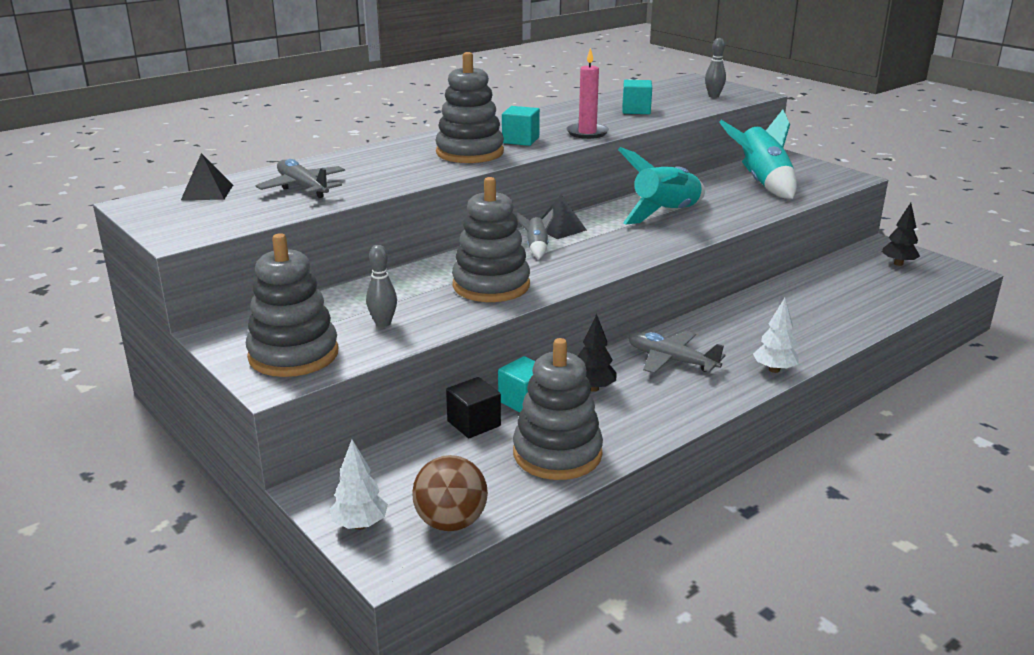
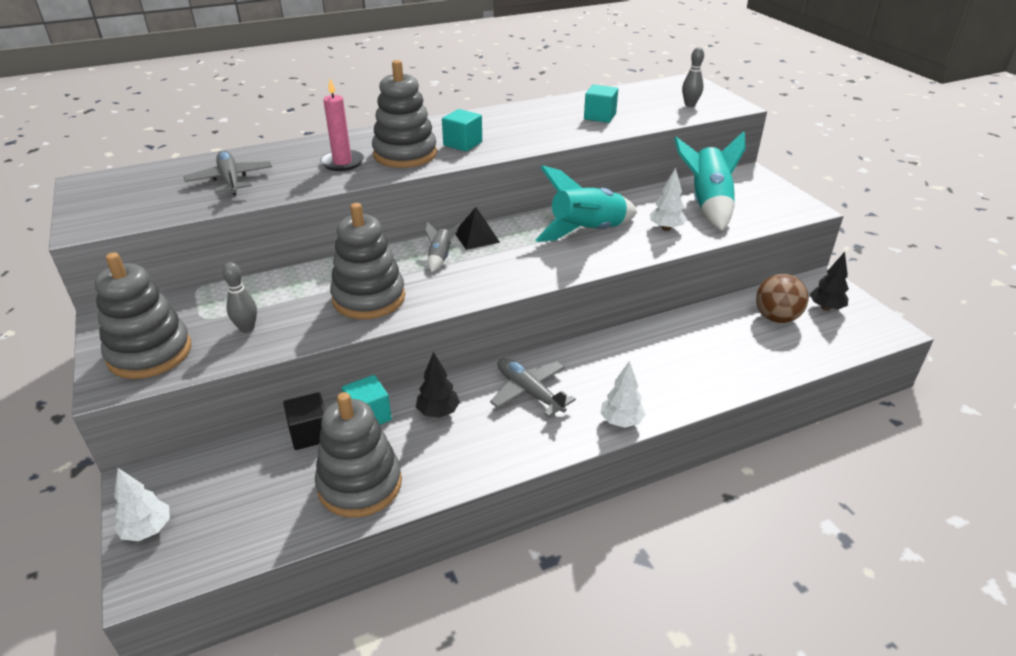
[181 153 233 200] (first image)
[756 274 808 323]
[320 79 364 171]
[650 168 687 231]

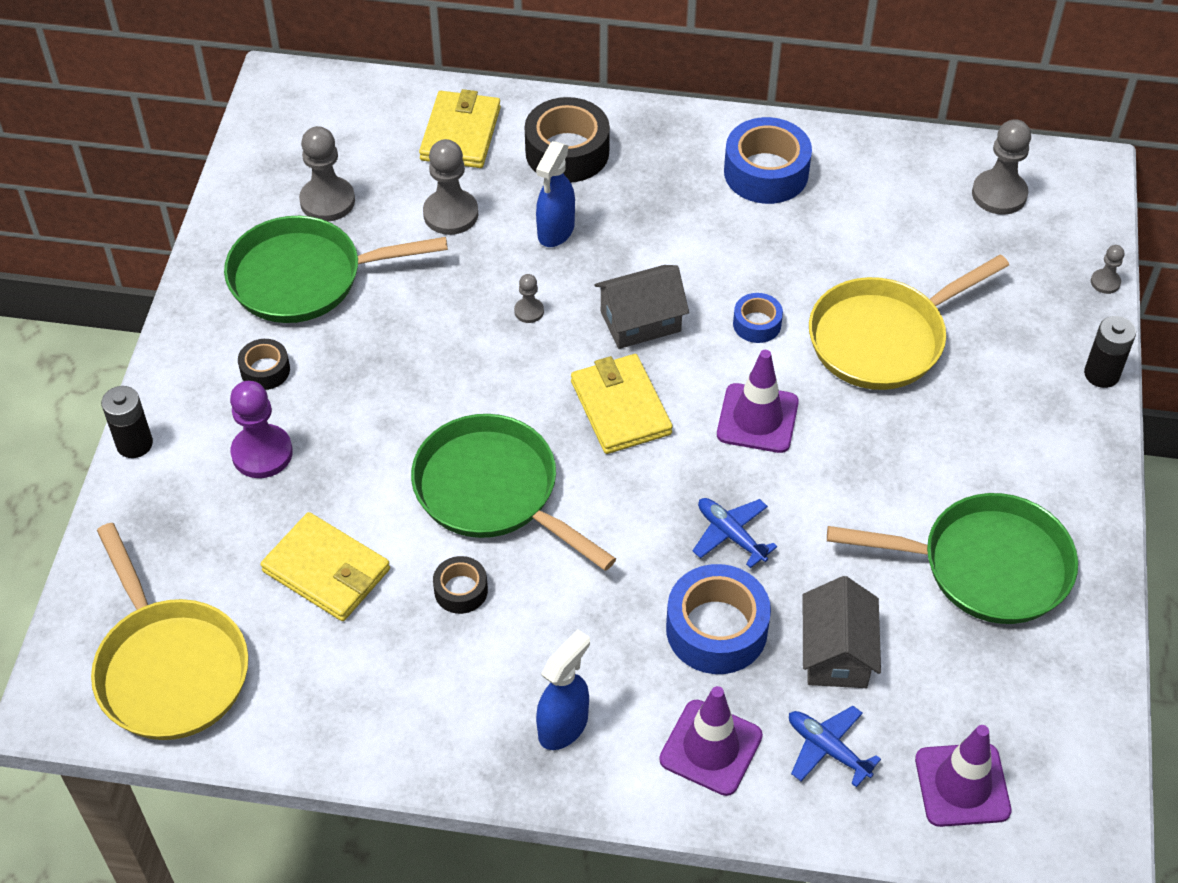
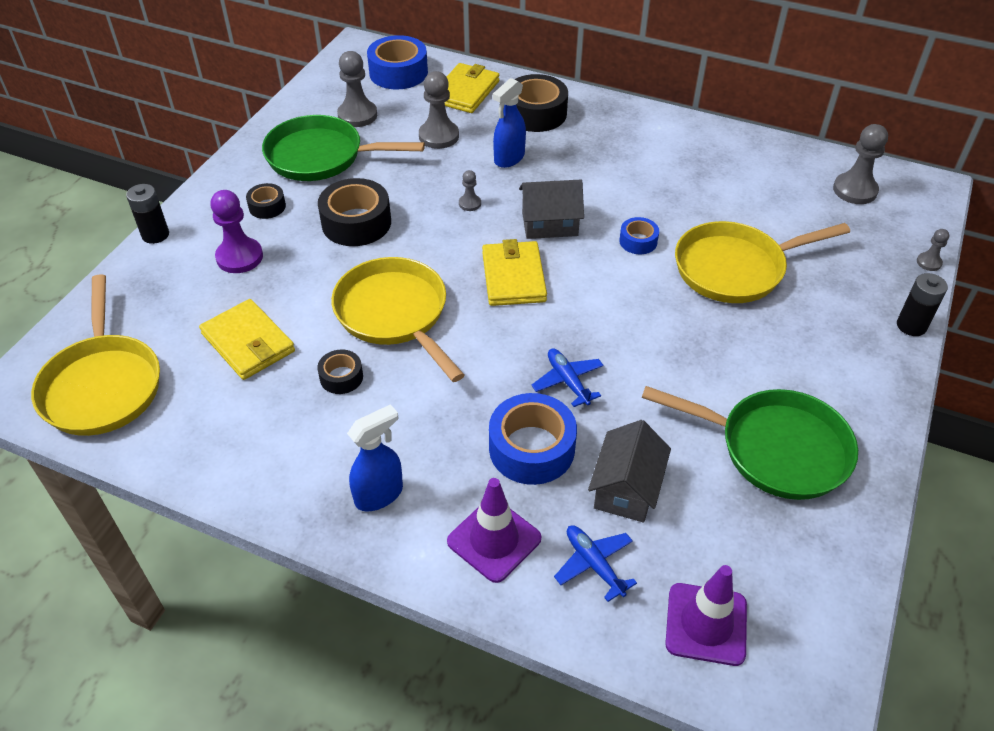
[331 257 464 382]
[717 350 799 453] (first image)
[367 35 428 89]
[318 178 391 246]

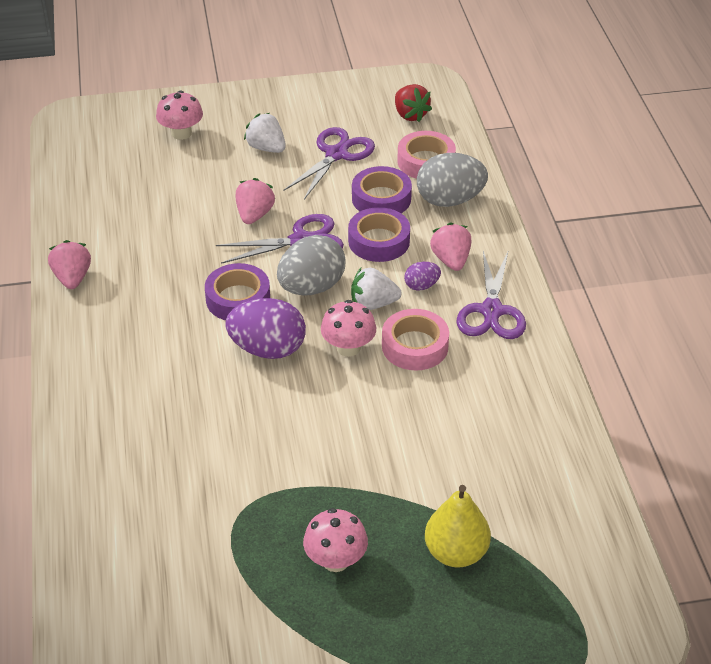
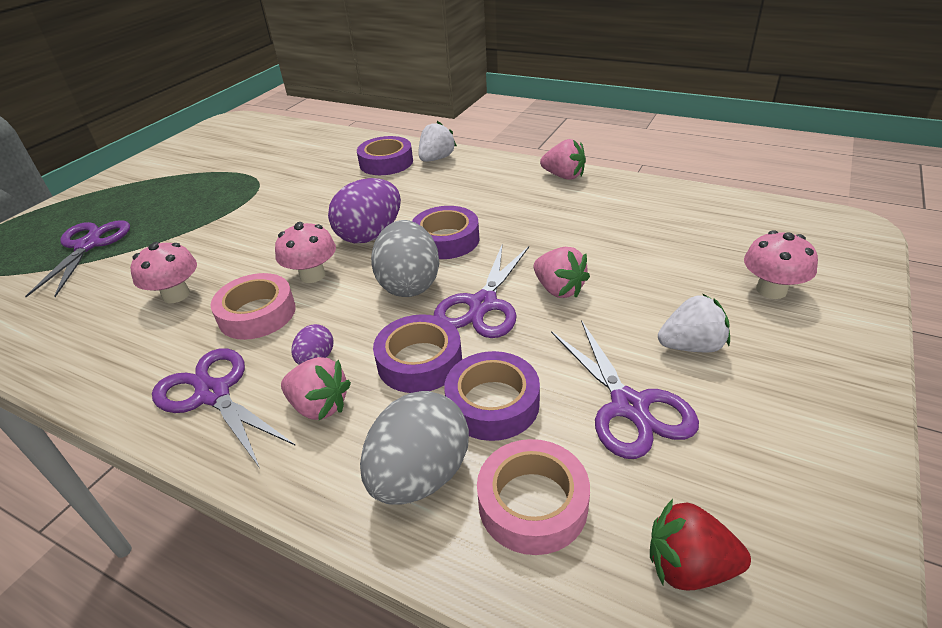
[130 242 197 303]
[418 121 457 162]
[25 220 130 297]
[357 136 413 175]

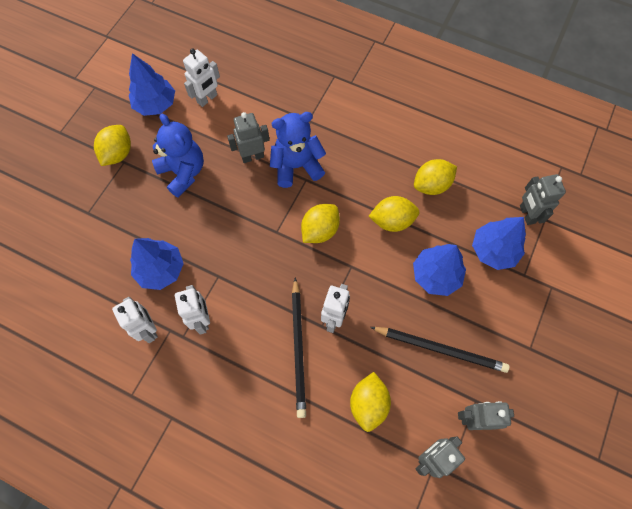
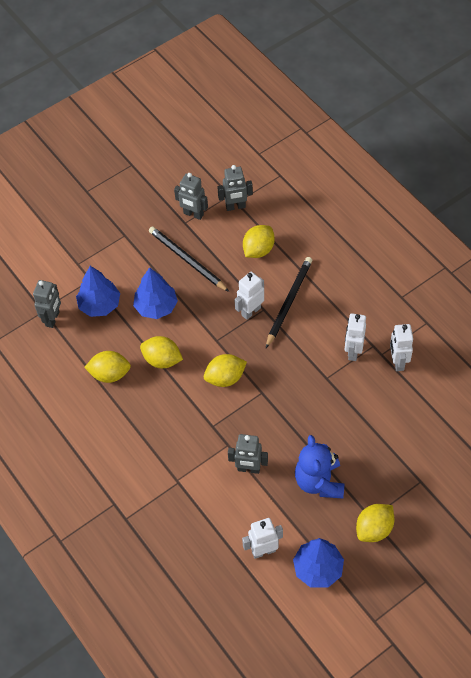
[130 238 184 290] (first image)
[270 112 326 188] (first image)

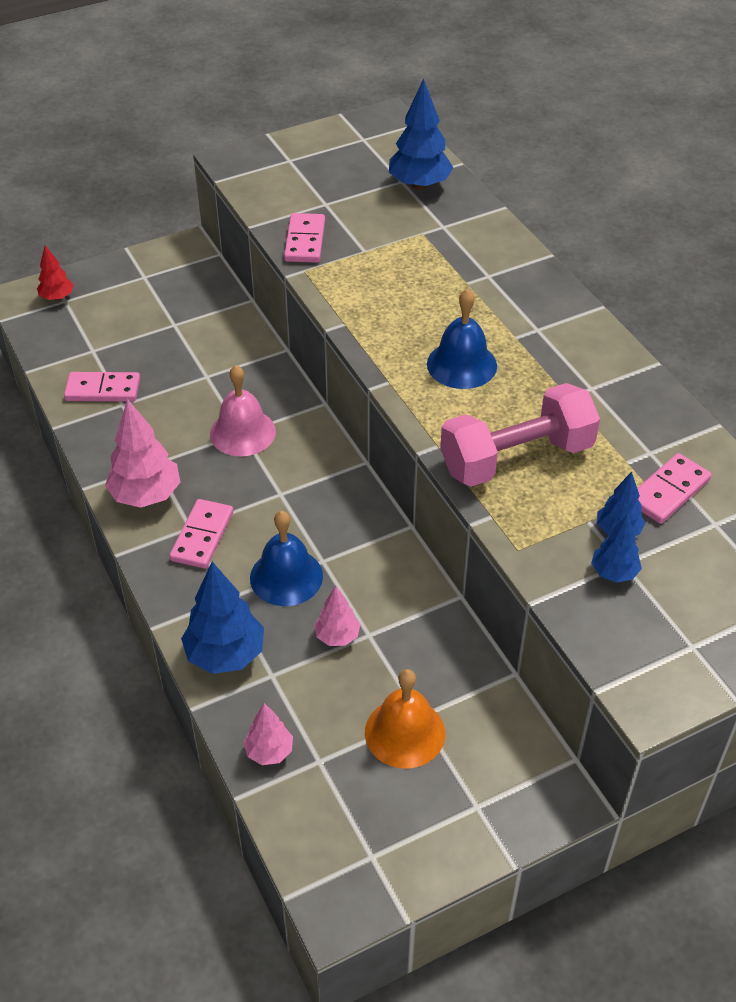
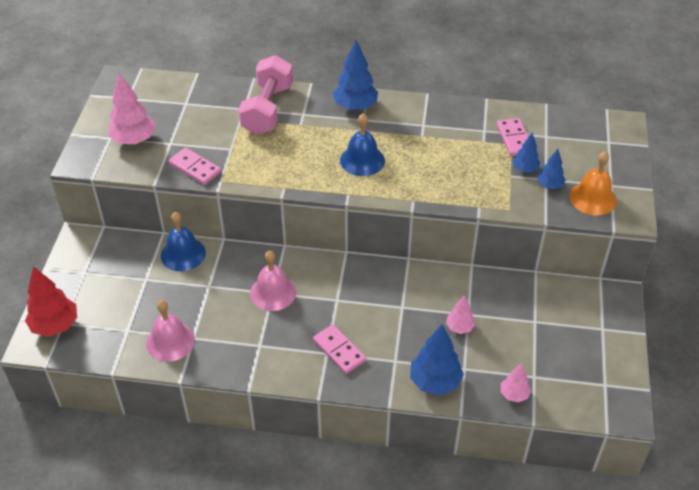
[25 266 77 337]
[146 300 195 362]
[108 73 156 144]
[161 212 206 271]
[569 151 617 215]
[333 40 378 111]
[239 55 293 135]

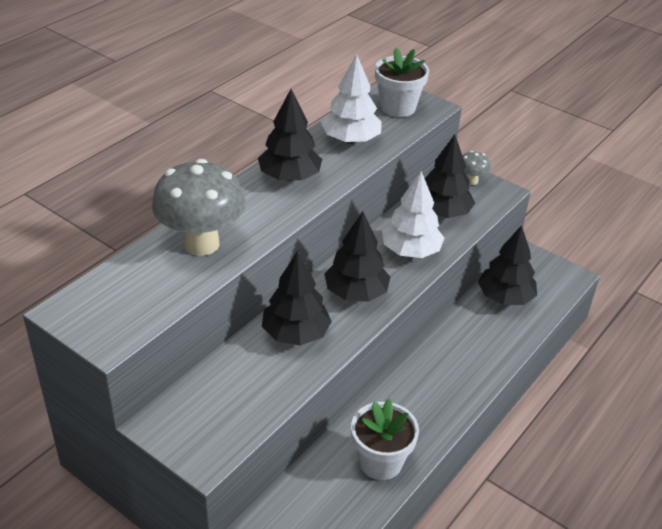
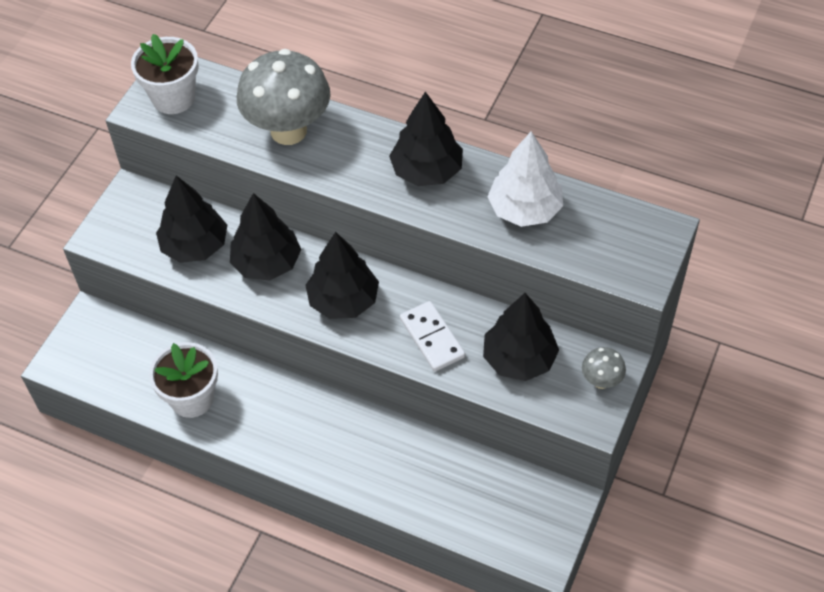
[131 34 199 114]
[400 301 465 372]
[156 176 227 263]

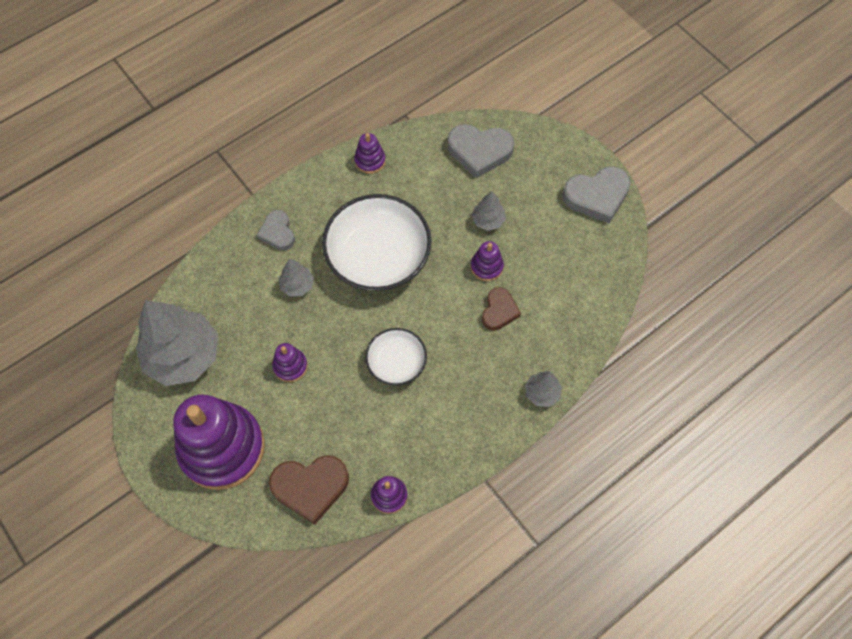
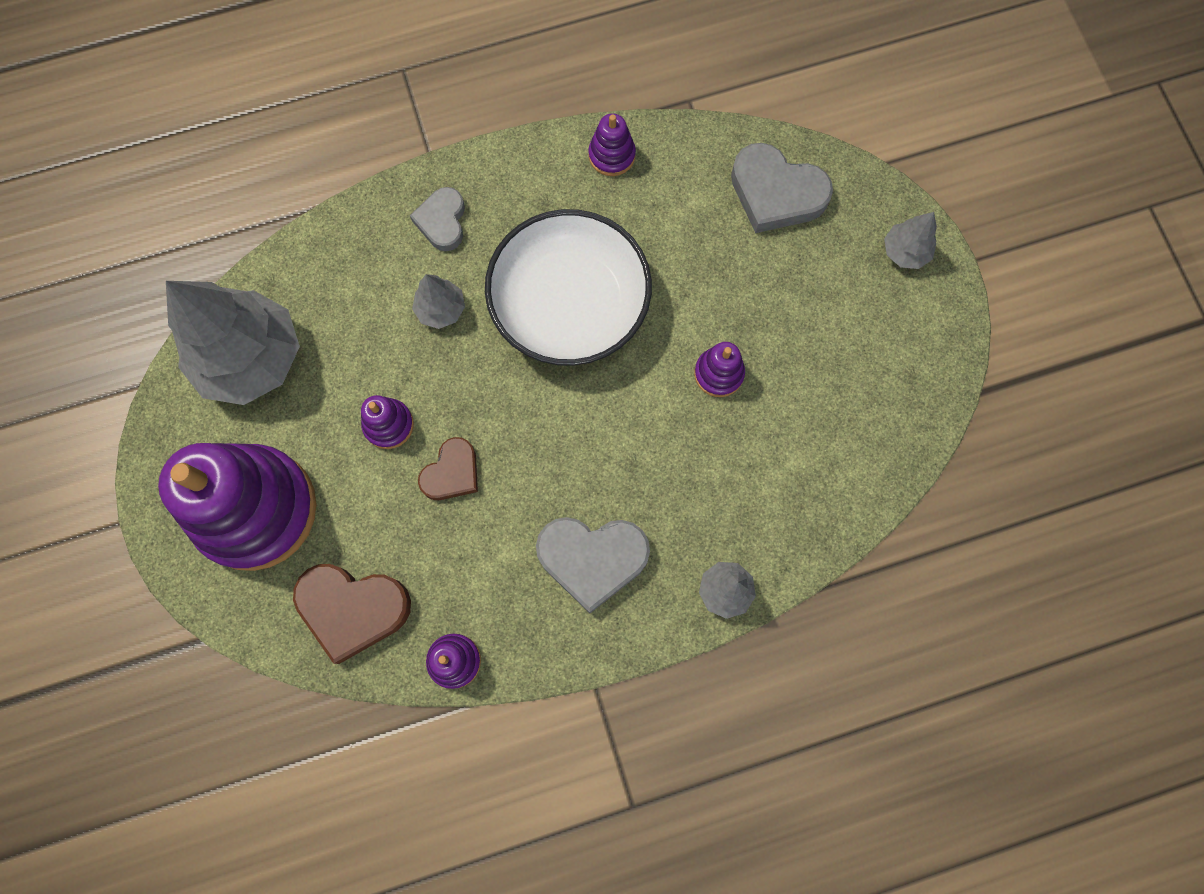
[365 328 427 386] (first image)
[884 212 937 269]
[418 437 478 500]
[536 517 650 613]

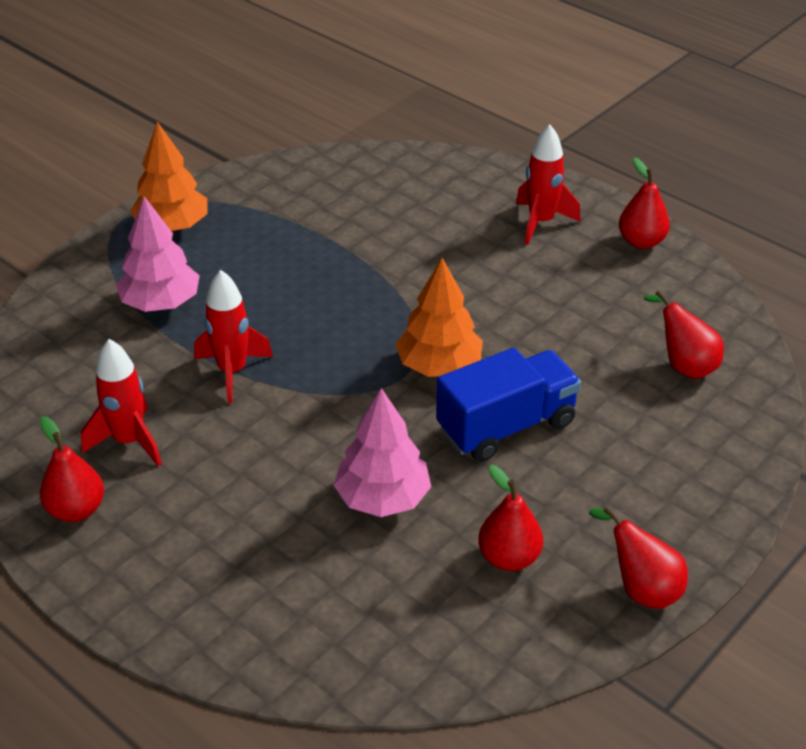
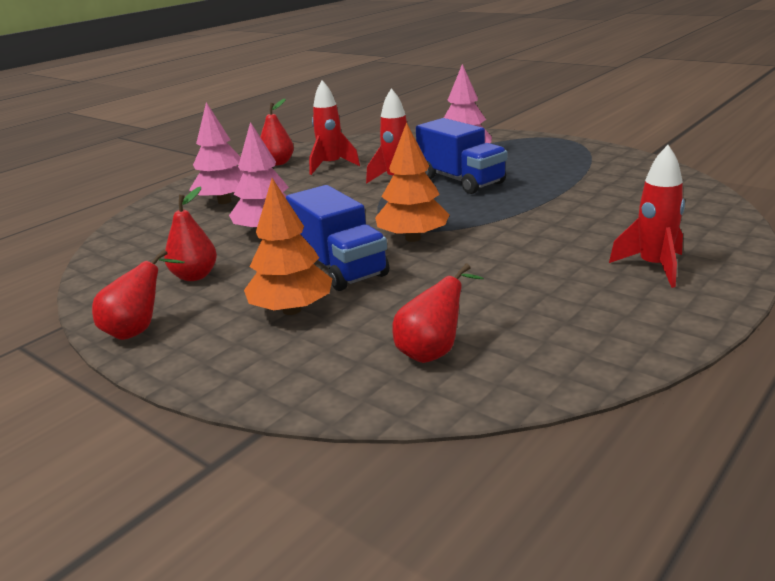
[244 178 332 315]
[619 157 670 249] (first image)
[189 102 244 204]
[416 118 507 194]

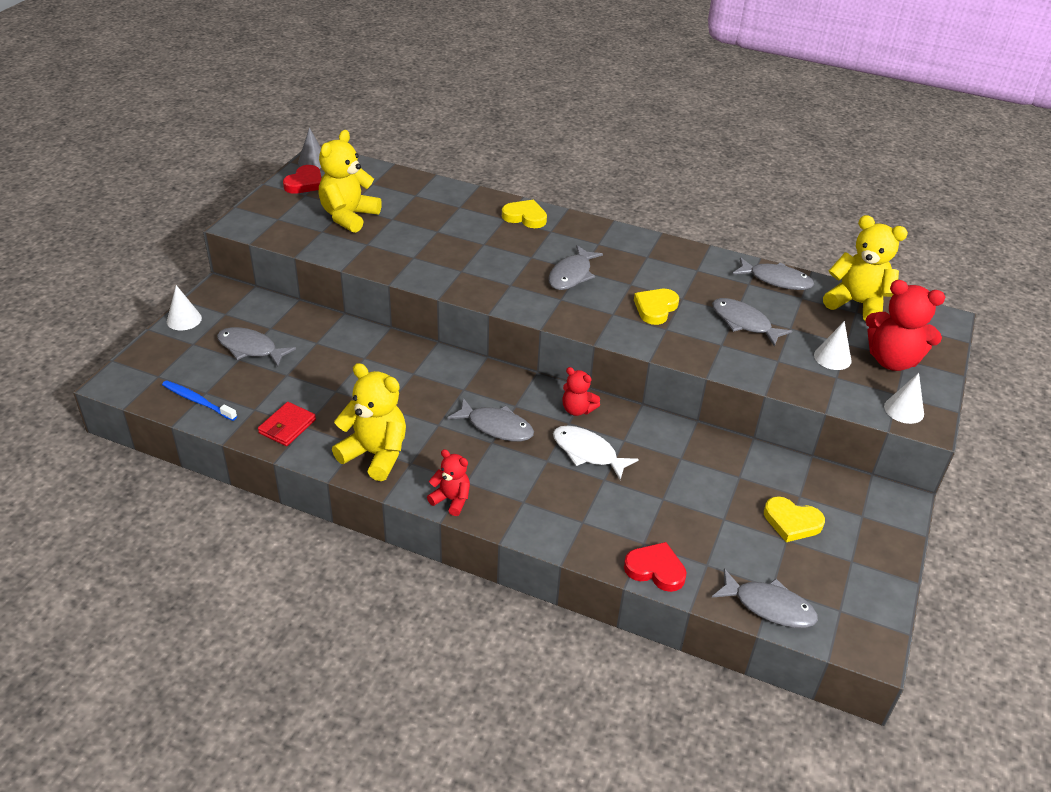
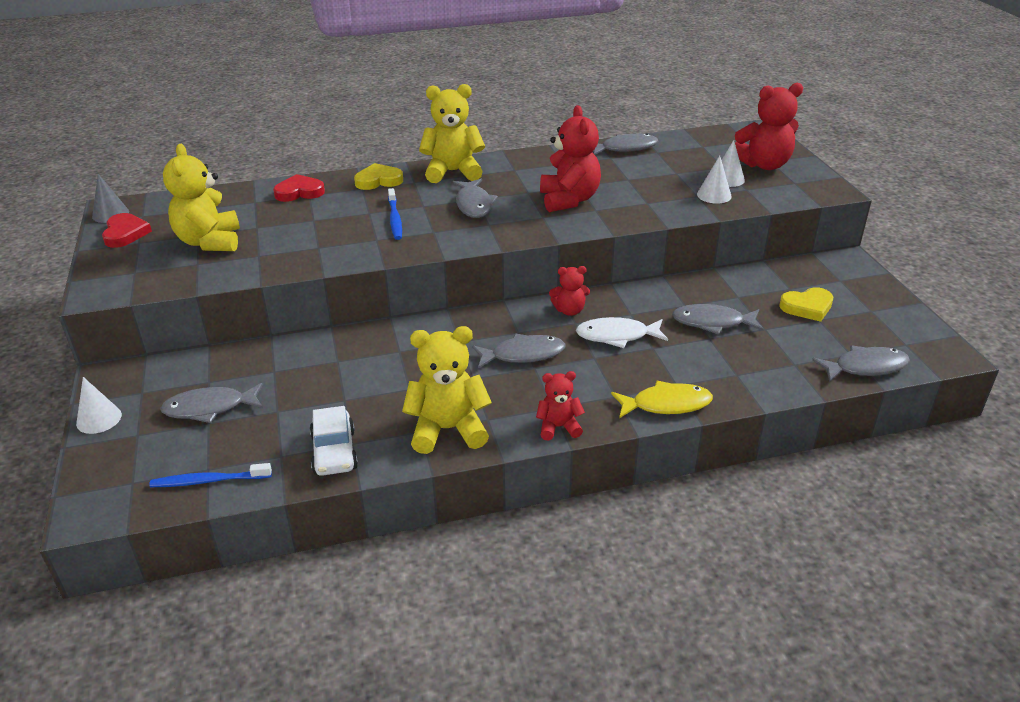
[310 406 358 476]
[273 174 325 202]
[540 105 601 212]
[672 304 764 335]
[419 84 485 183]
[697 156 732 204]
[388 188 402 240]
[611 380 713 418]

